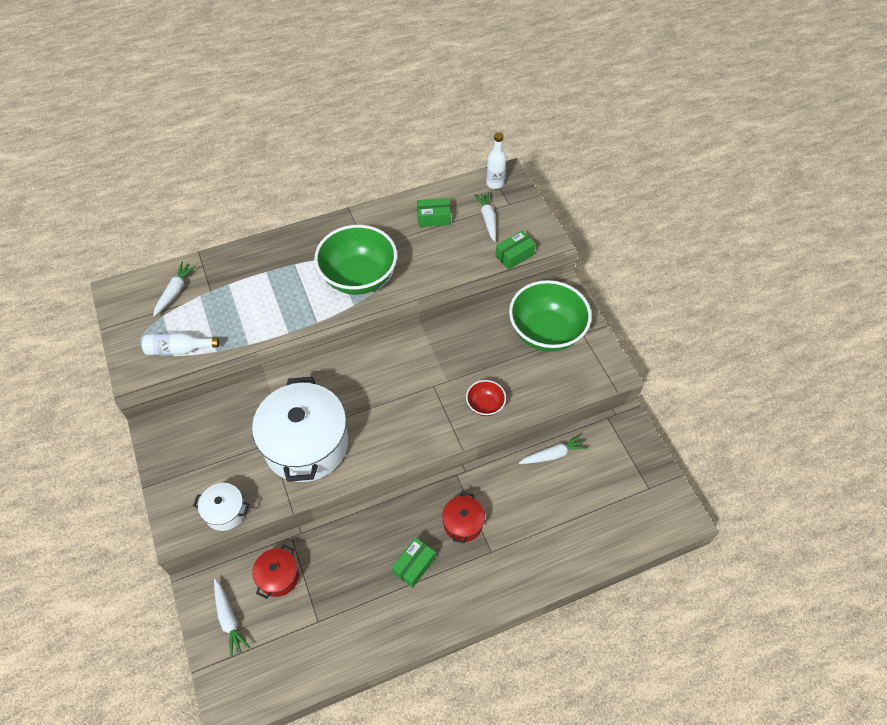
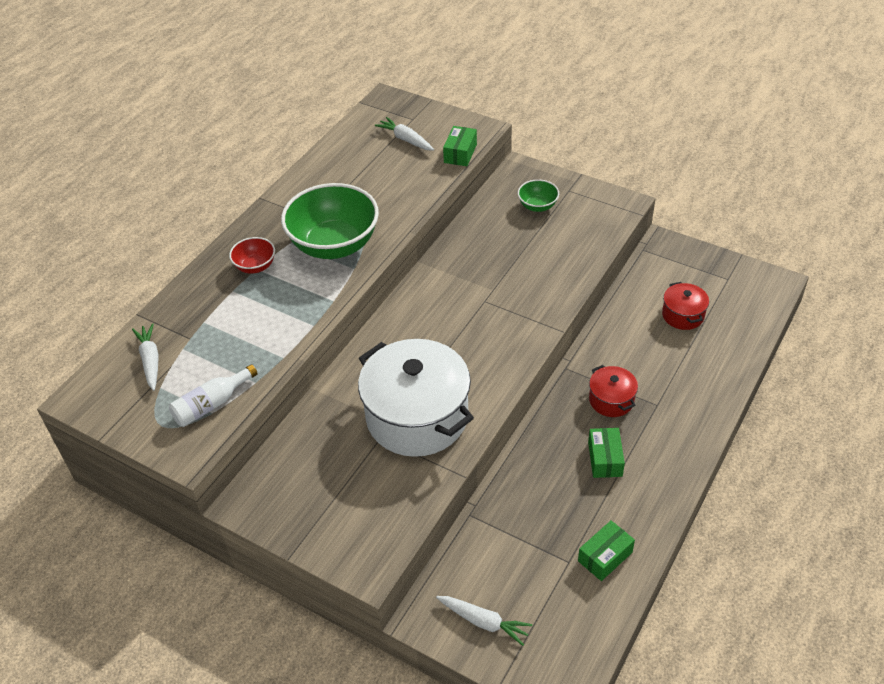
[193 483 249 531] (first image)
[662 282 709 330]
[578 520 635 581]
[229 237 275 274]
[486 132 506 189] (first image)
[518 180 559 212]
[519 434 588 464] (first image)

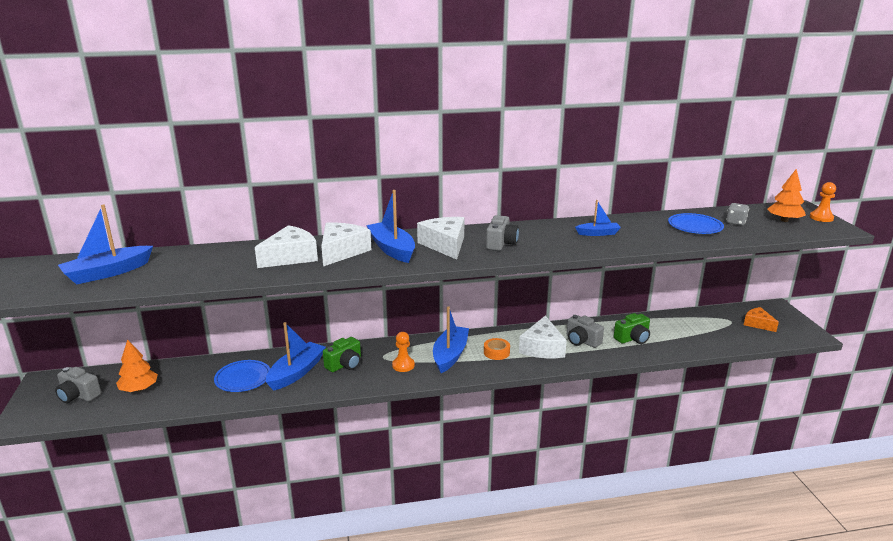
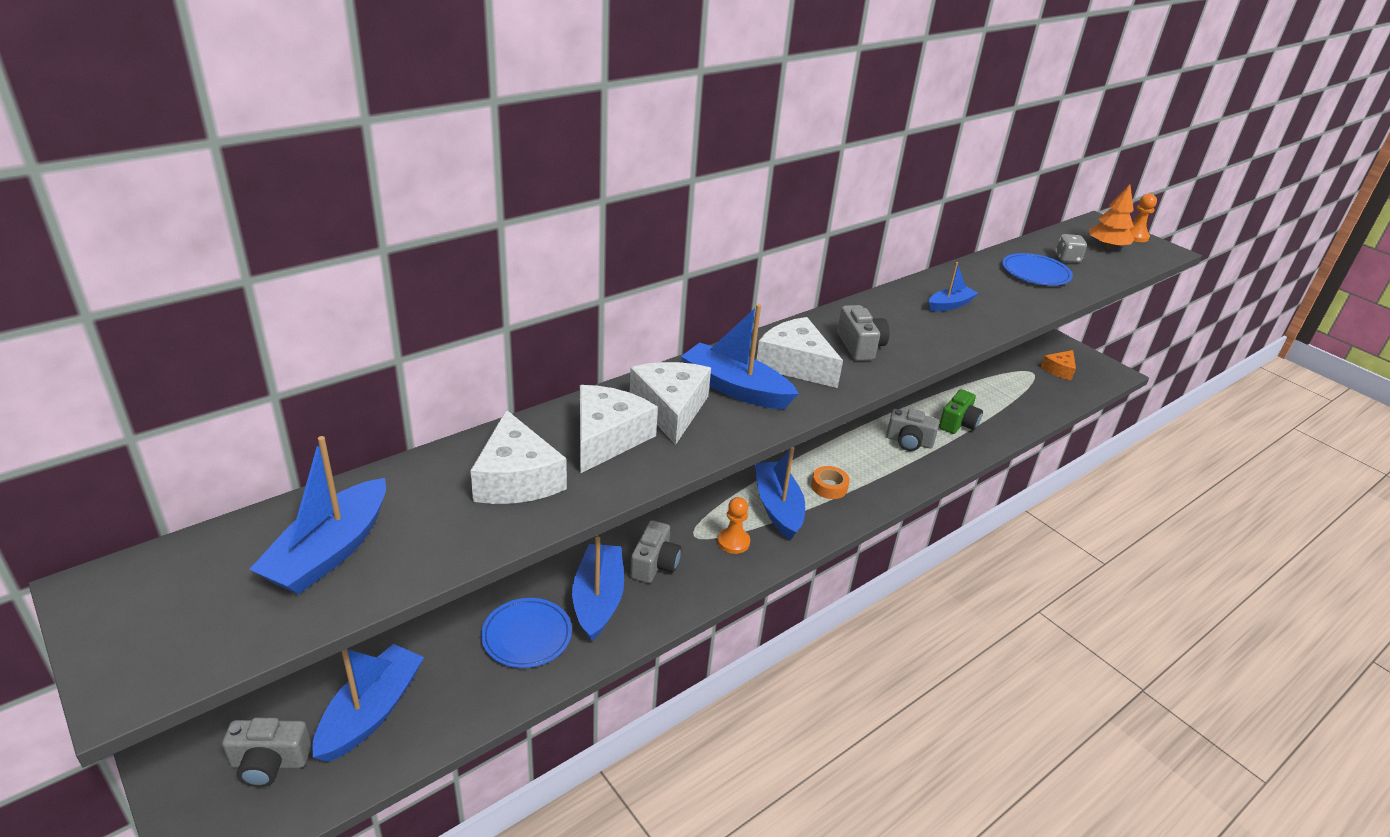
[312 644 424 762]
[630 520 681 583]
[470 410 567 504]
[1041 350 1076 381]

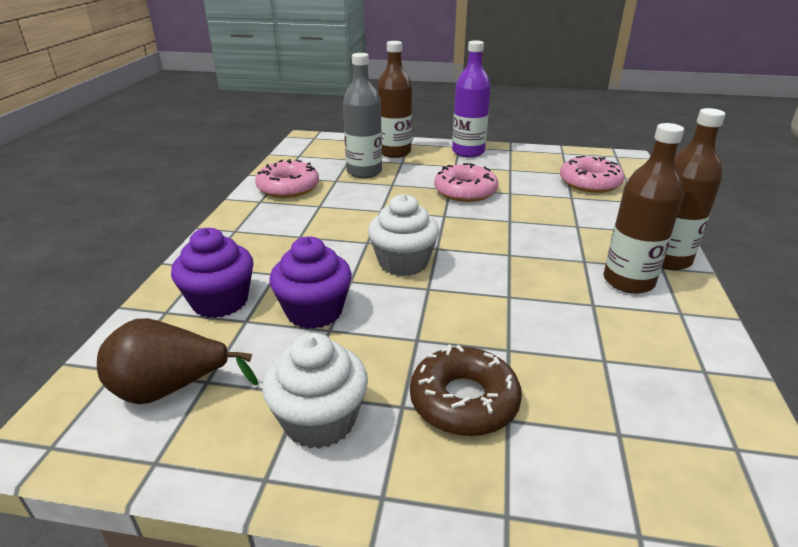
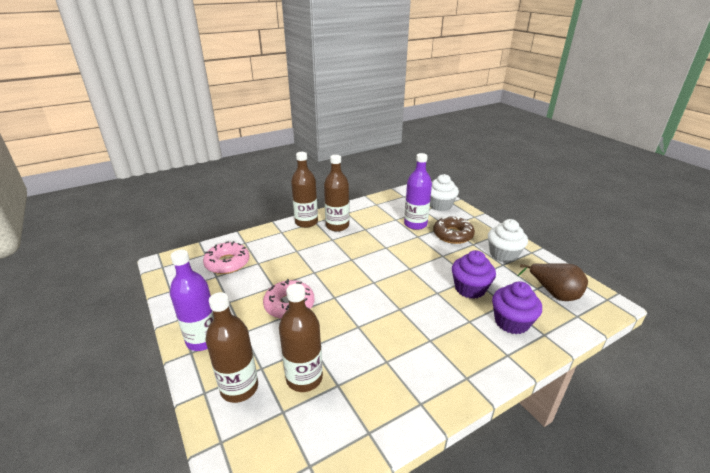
[255 159 319 198] (first image)
[279 284 323 392]
[430 174 459 211]
[404 153 432 230]

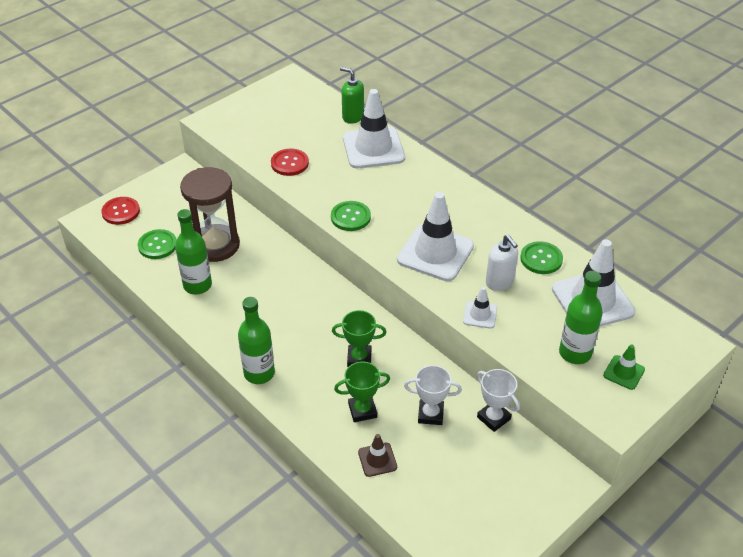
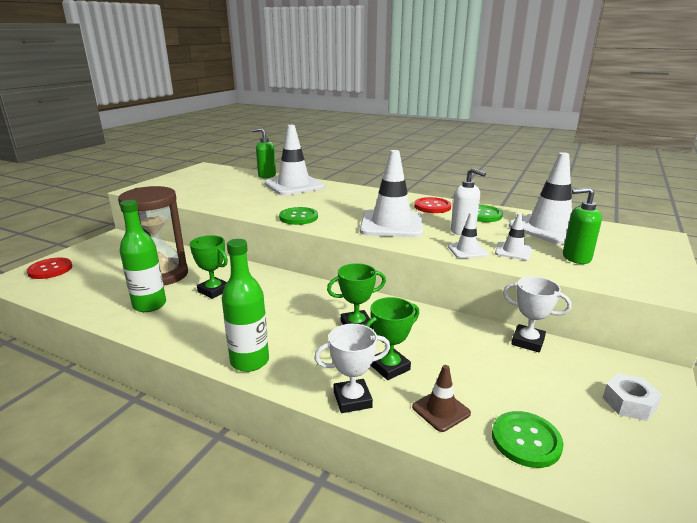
[492 411 564 468]
[414 197 451 213]
[314 324 390 413]
[563 187 602 264]
[603 344 645 390] (first image)
[190 235 228 299]
[495 213 533 260]
[603 373 662 421]

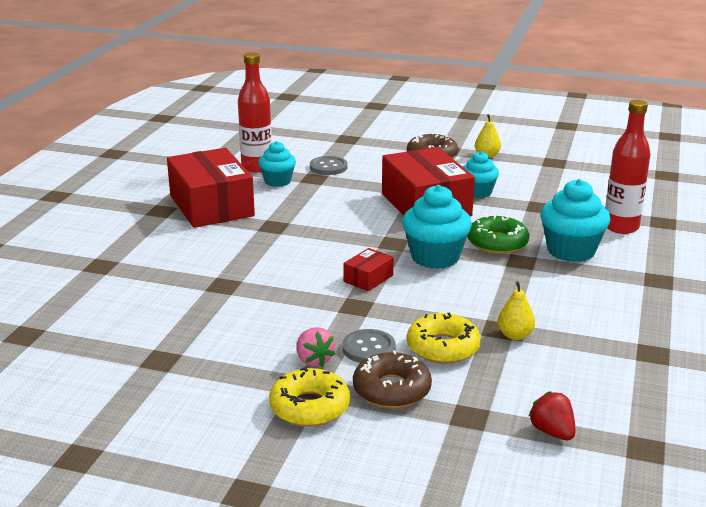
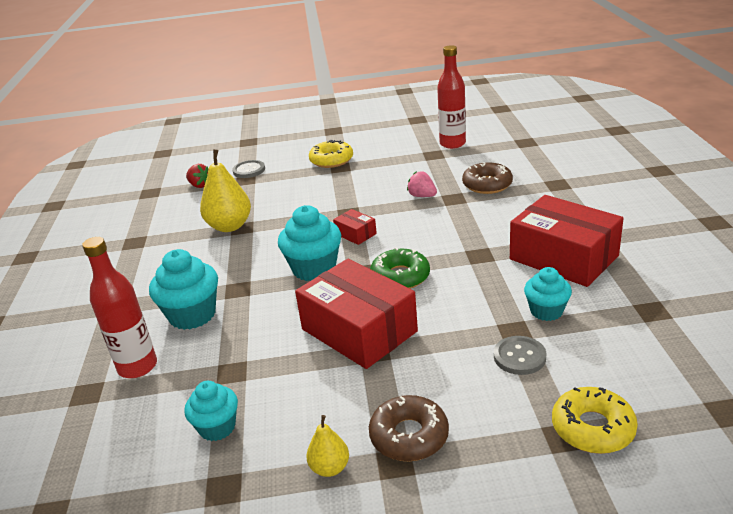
[437 45 466 149]
[407 171 437 197]
[232 160 265 178]
[333 209 377 245]
[462 162 513 194]
[552 387 638 454]
[184 381 238 441]
[370 247 430 289]
[200 149 251 232]

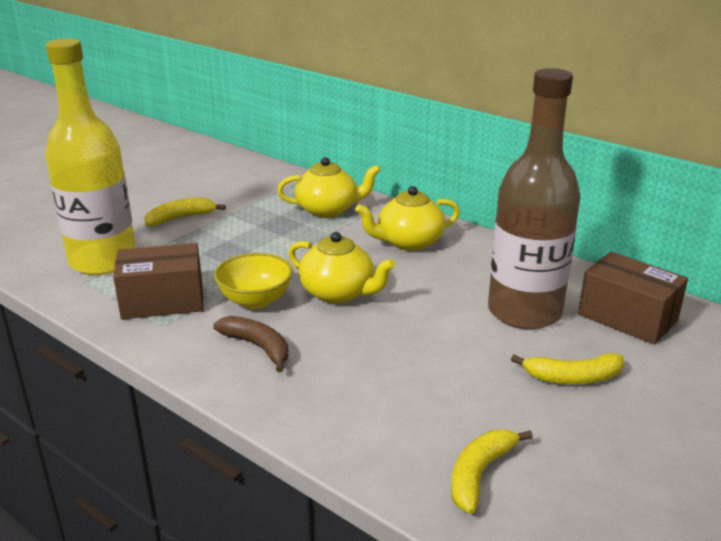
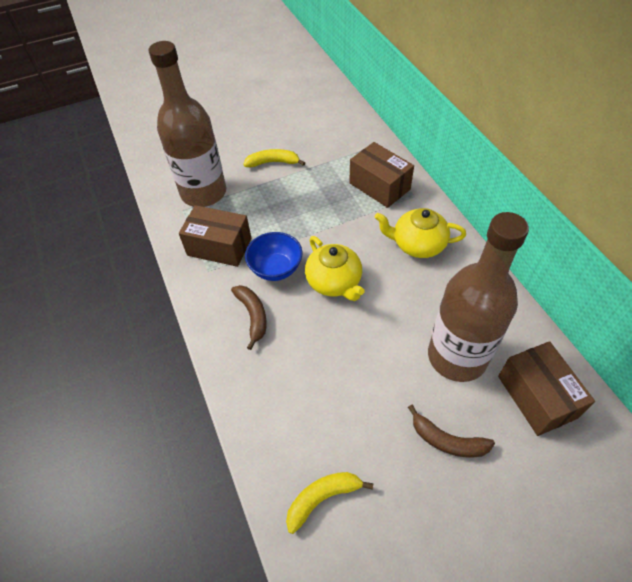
[149 41 226 207]
[245 232 303 281]
[349 142 414 208]
[408 405 495 458]

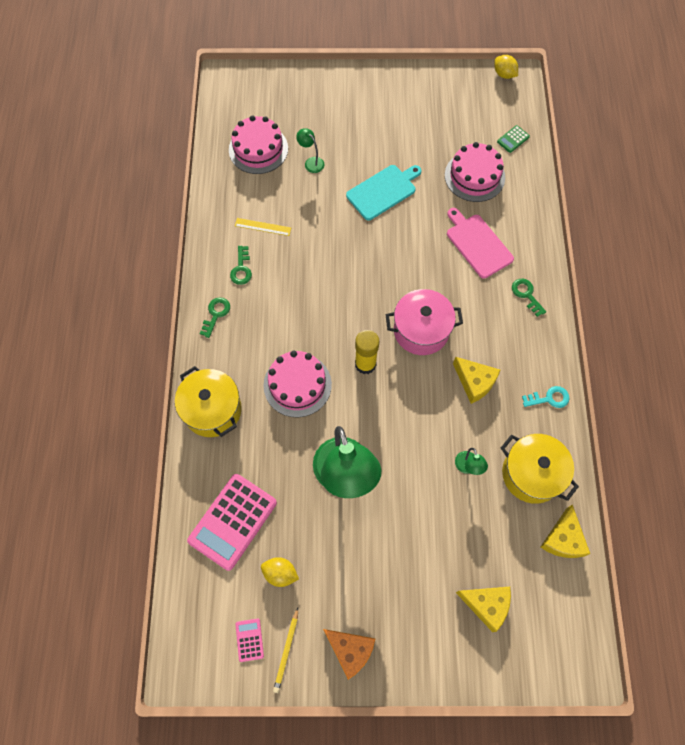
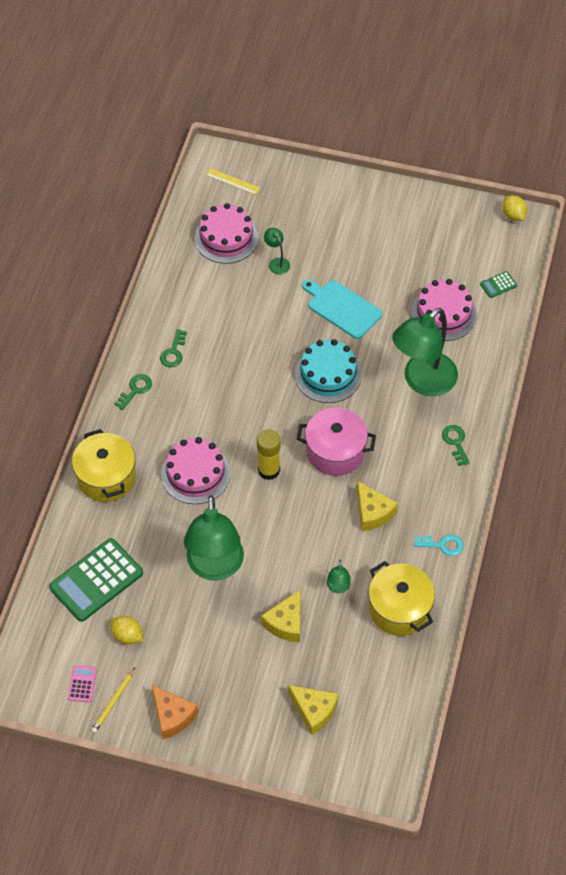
[49 538 143 622]
[206 168 260 195]
[302 280 382 339]
[392 308 458 396]
[261 589 301 642]
[295 339 362 403]

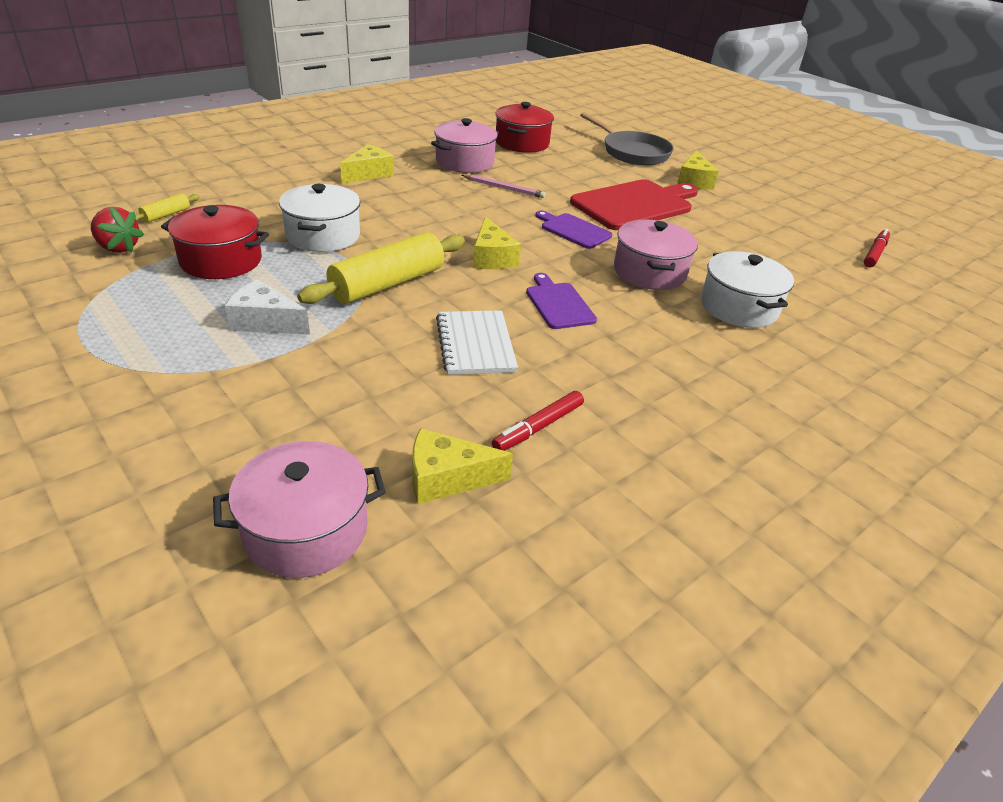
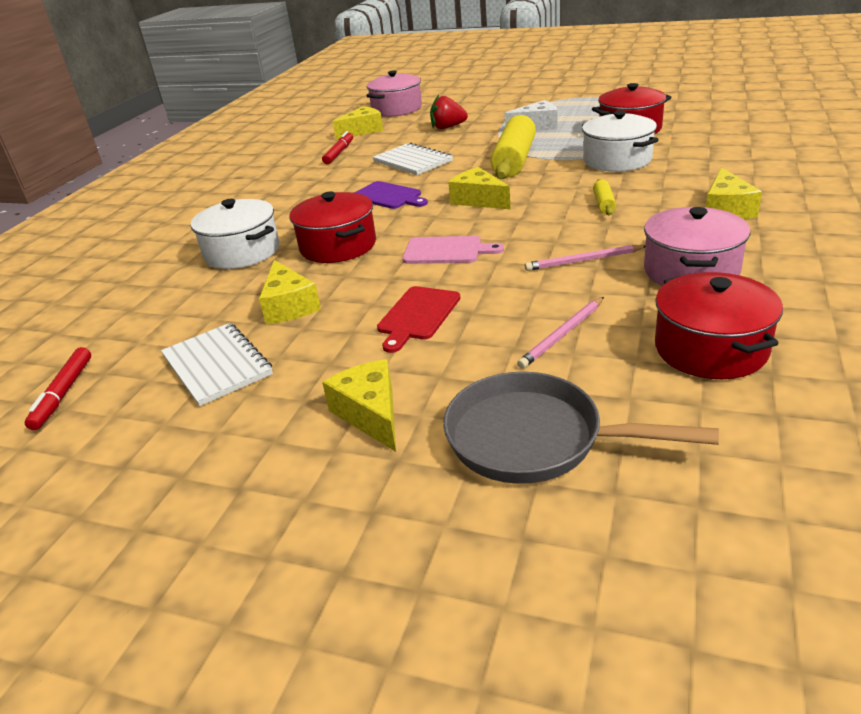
[430 95 468 129]
[593 179 616 216]
[402 236 504 264]
[377 286 460 353]
[289 191 376 263]
[161 323 273 406]
[259 260 321 324]
[517 297 604 369]

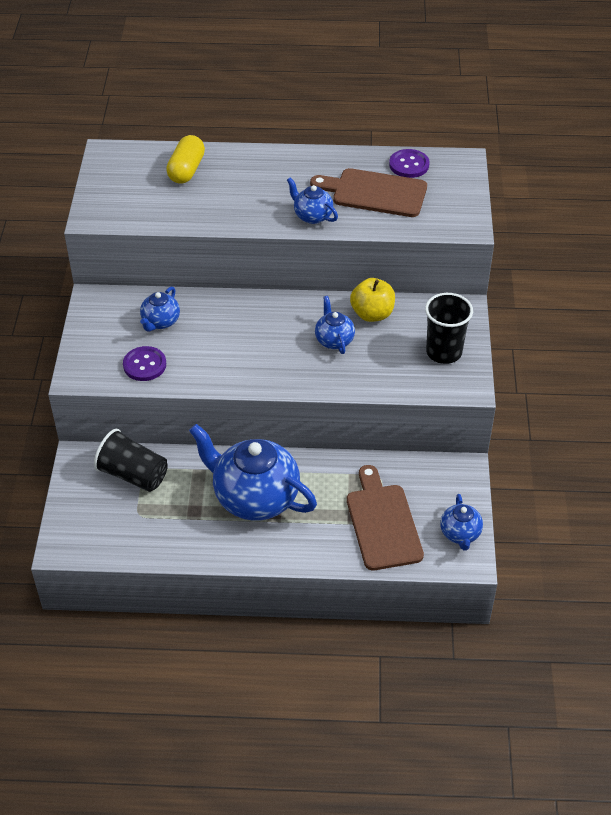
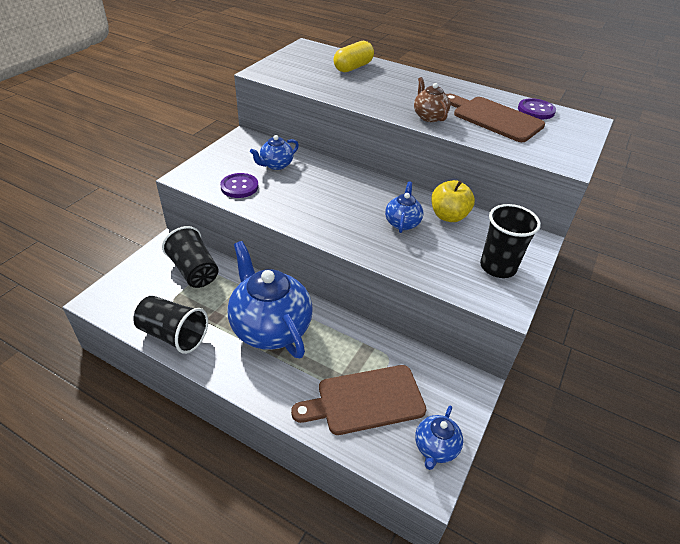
[414 77 450 122]
[291 365 427 435]
[133 296 208 354]

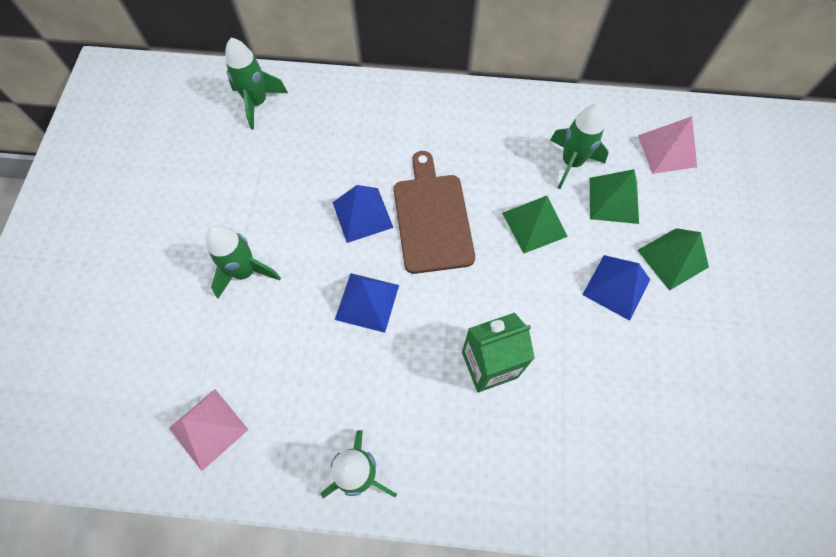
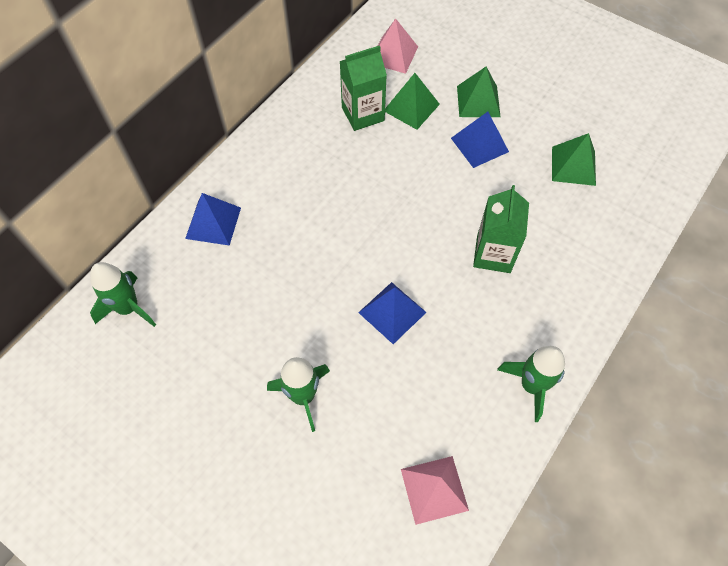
[185 193 241 246]
[394 151 475 274] (first image)
[552 133 596 186]
[340 45 387 131]

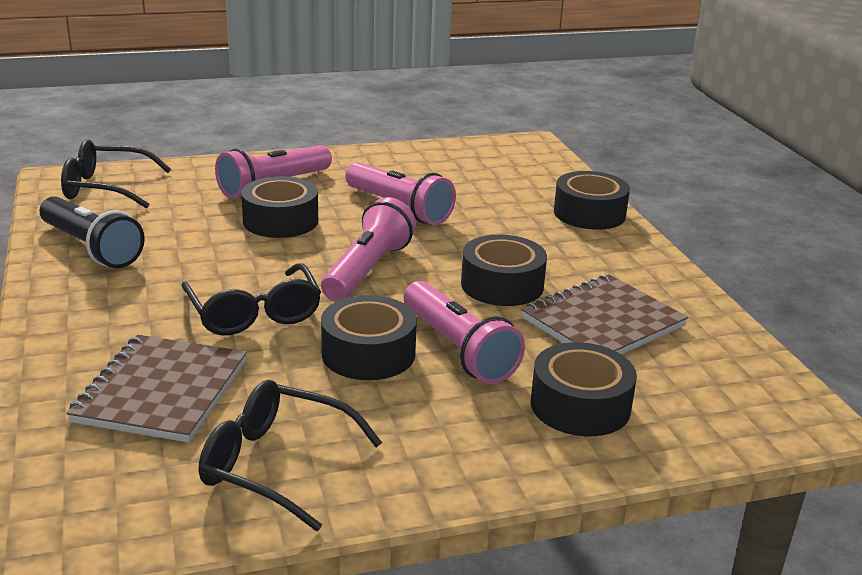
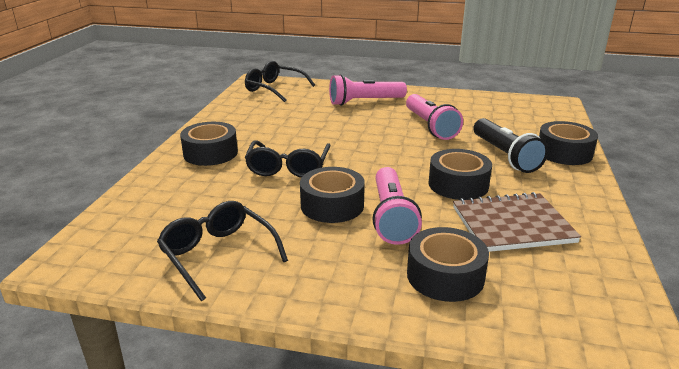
[473 118 548 173]
[66 335 247 443] (first image)
[180 122 238 166]
[321 197 416 302] (first image)

